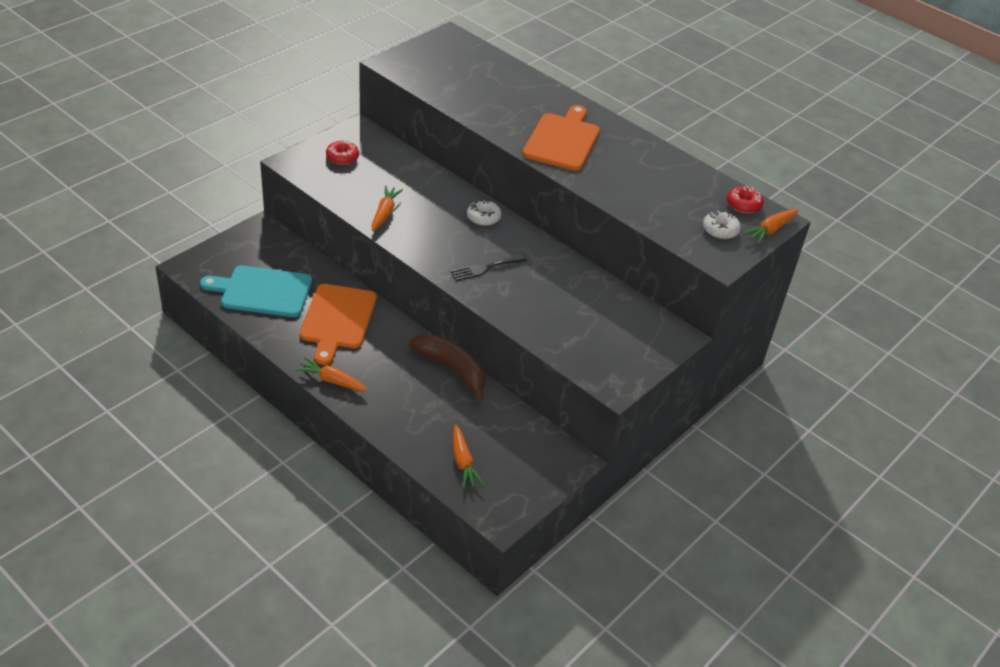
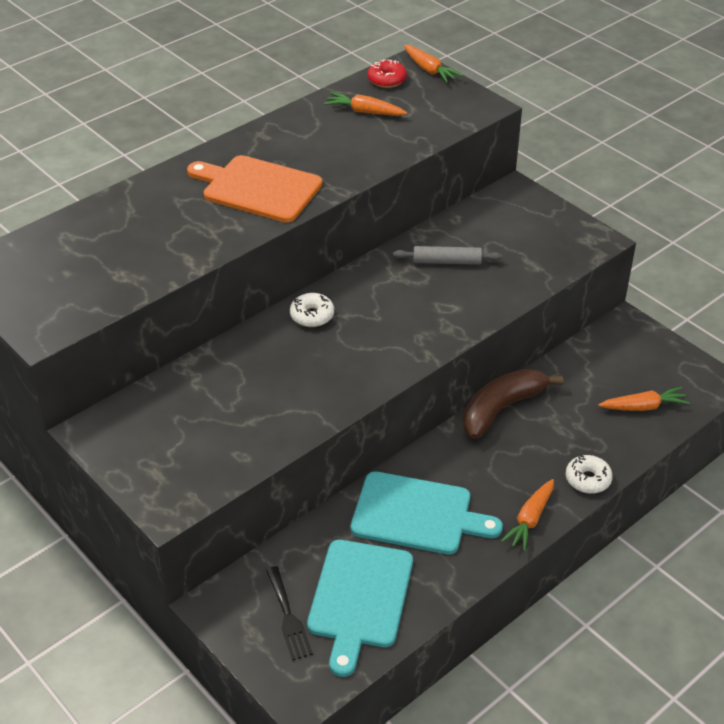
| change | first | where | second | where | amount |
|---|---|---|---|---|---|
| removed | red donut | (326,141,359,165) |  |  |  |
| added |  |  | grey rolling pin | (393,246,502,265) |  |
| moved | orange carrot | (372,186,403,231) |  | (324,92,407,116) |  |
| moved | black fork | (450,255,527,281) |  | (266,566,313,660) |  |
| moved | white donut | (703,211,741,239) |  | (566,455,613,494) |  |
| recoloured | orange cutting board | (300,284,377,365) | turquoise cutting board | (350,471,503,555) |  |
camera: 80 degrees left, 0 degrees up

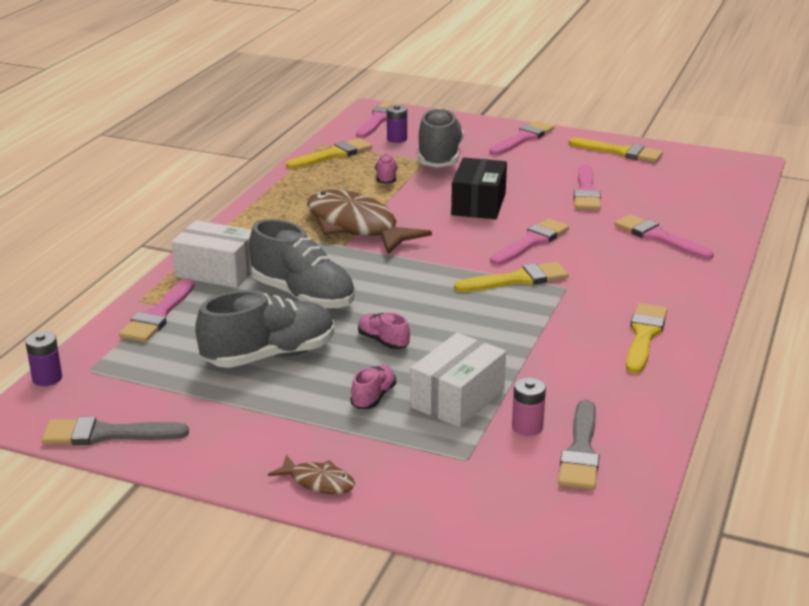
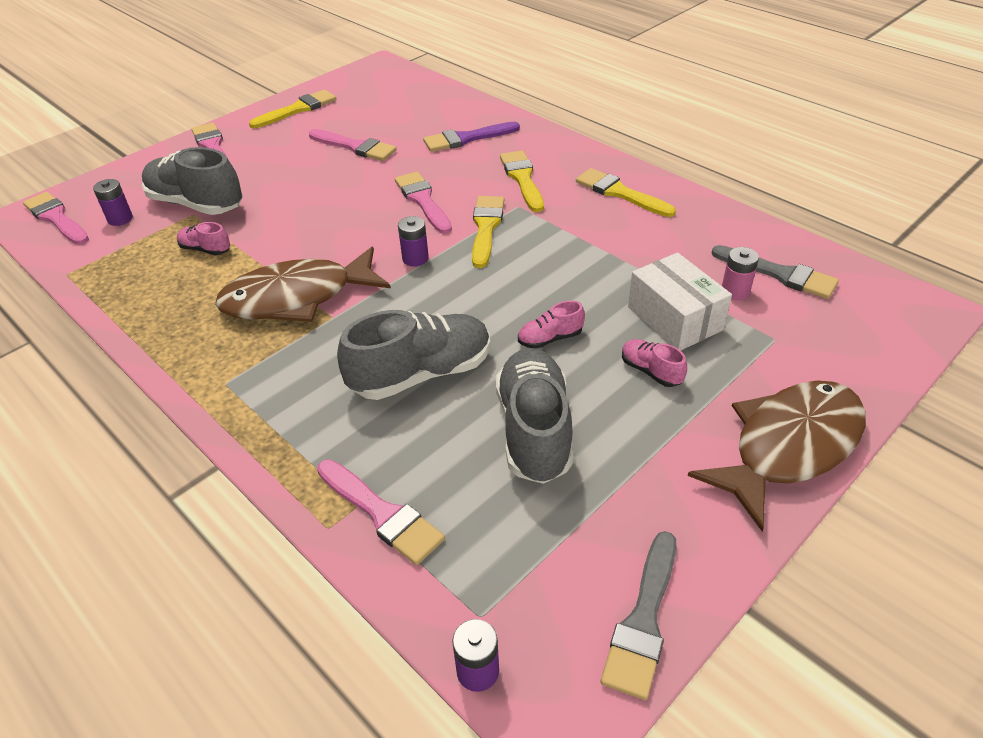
| change | first | where | second | where | amount |
|---|---|---|---|---|---|
| removed | white box | (171,220,252,288) |  |  |  |
| removed | black box | (451,158,507,219) |  |  |  |
| added |  |  | purple battery | (398,216,429,267) |  |
| moved | yellow brush | (286,138,373,169) |  | (500,150,544,212) |  |
| recoloured | pink brush | (614,214,714,259) | purple brush | (423,122,520,152) |  |
| resized | brown fish | (268,455,355,494) |  | (688,380,866,531) | x2.27 |
camera: 65 degrees left, 15 degrees up

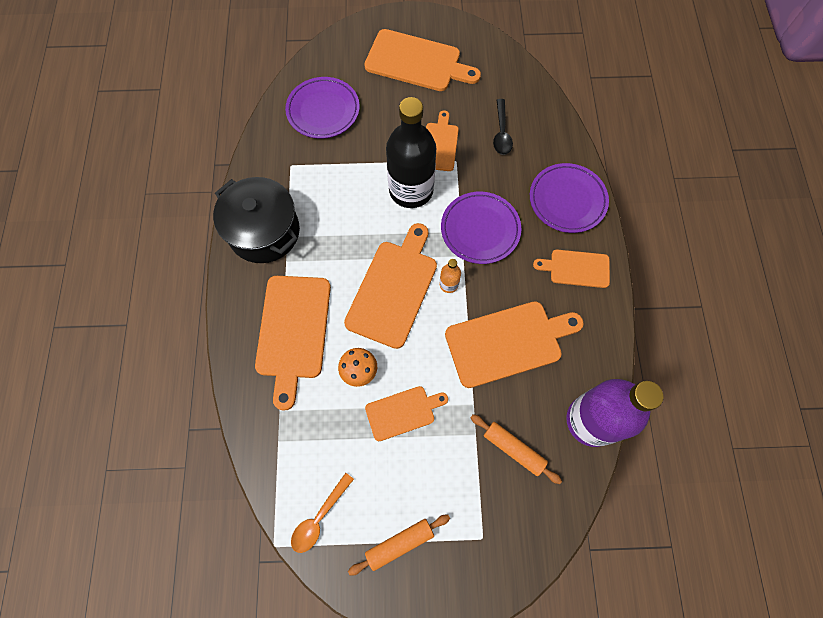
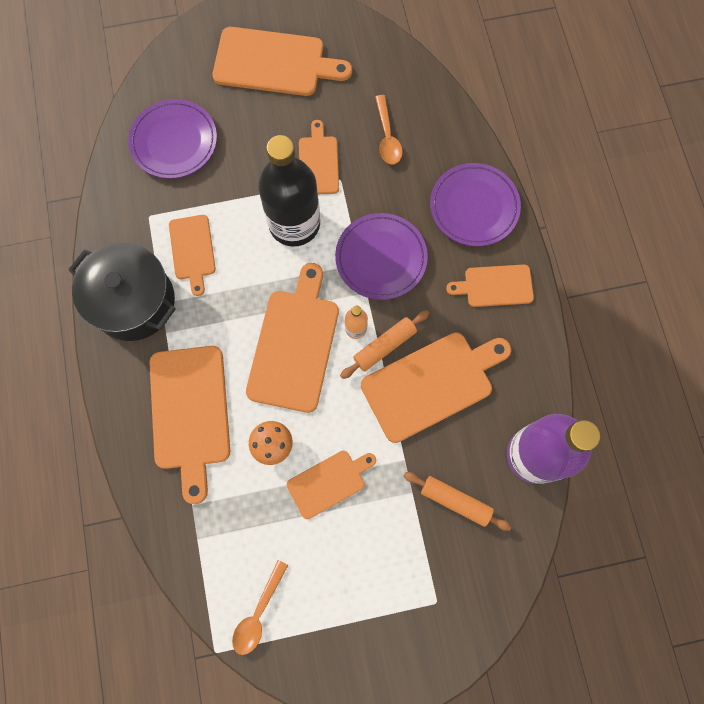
| change | first | where | second | where | amount |
|---|---|---|---|---|---|
| added |  |  | orange cutting board | (169,215,216,296) |  |
| moved | orange rolling pin | (348,515,450,575) |  | (340,310,430,379) |  |
| recoloured | black spoon | (493,99,513,155) | orange spoon | (375,95,403,164) |  |
camera: 10 degrees left, 5 degrees up

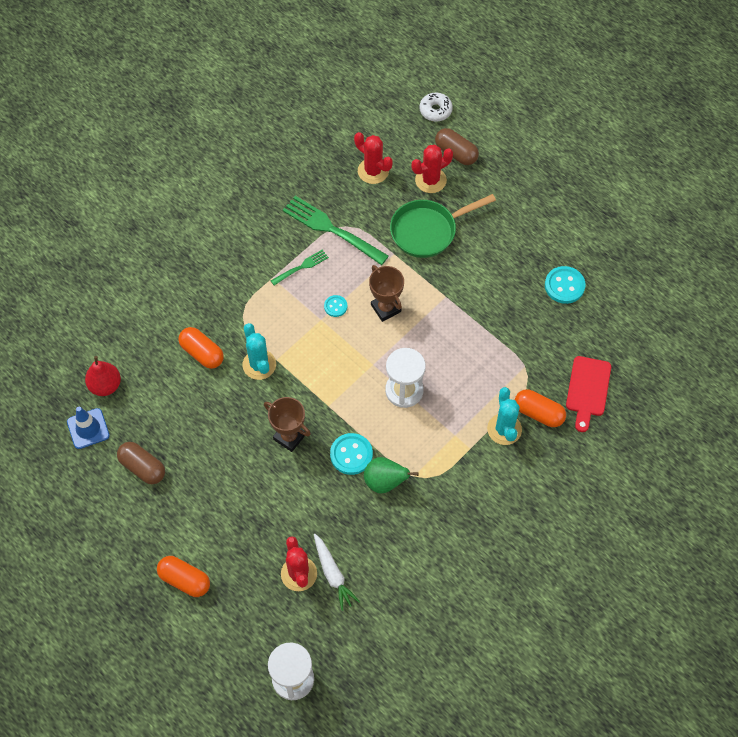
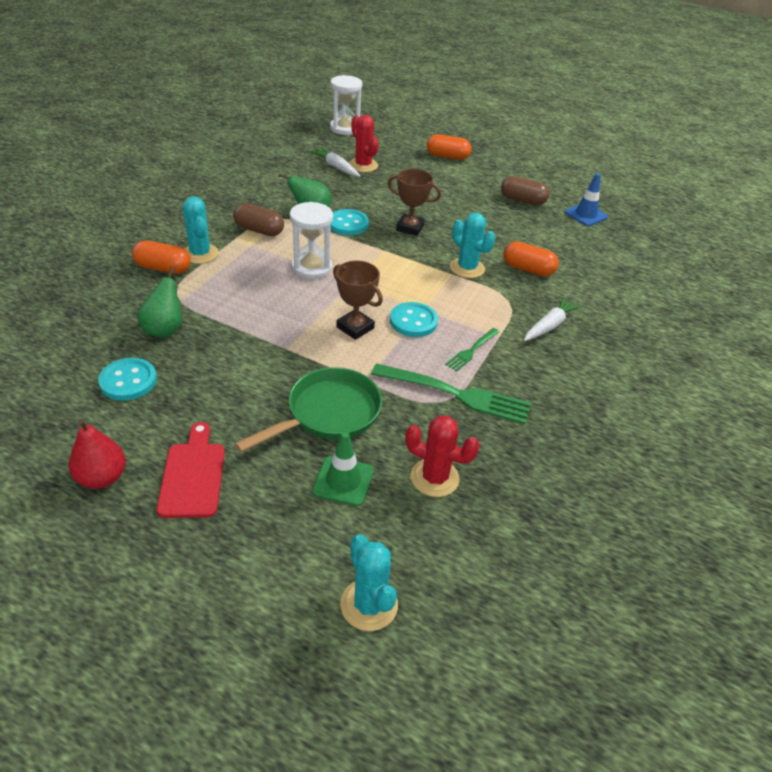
| change | first | where | second | where | amount |
|---|---|---|---|---|---|
| added |  |  | green pear | (137,267,182,338) |  |
| added |  |  | white carrot | (524,297,582,341) |  |
| moved | red pear | (85,356,121,396) |  | (69,419,126,489) |  |
| moved | brown capsule | (435,128,479,165) |  | (233,203,284,236) |  |
| moved | red cutting board | (566,356,611,432) |  | (157,422,225,518) |  |
| replaced | red cactus | (412,145,453,193) | green traffic cone | (313,432,373,506) |  |
| replaced | white donut | (419,93,453,122) | turquoise cactus | (340,534,398,631) |  |
| resized | turquoise button | (324,295,347,317) |  | (390,302,438,337) | x1.74 |
camera: 160 degrees right, 20 degrees down

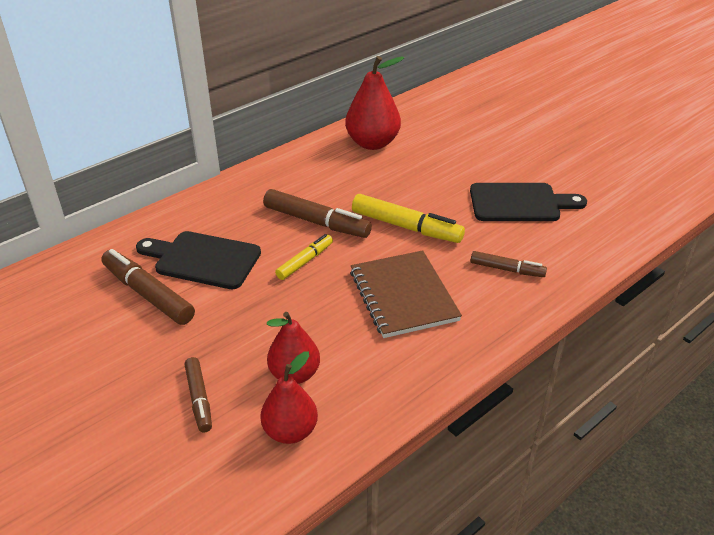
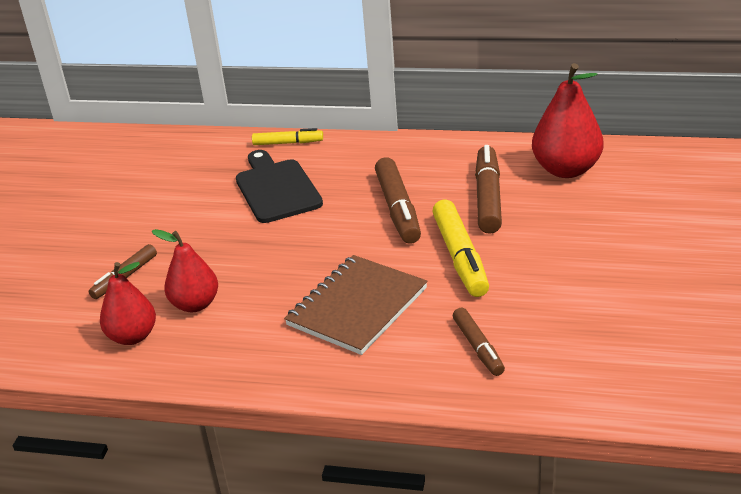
| change | first | where | second | where | amount |
|---|---|---|---|---|---|
| removed | black cutting board | (470,183,587,221) |  |  |  |
| moved | brown marker | (101,249,195,325) |  | (475,145,502,234) |  |
| moved | yellow marker | (275,234,333,280) |  | (252,128,323,145) |  |
camera: 55 degrees right, 5 degrees down

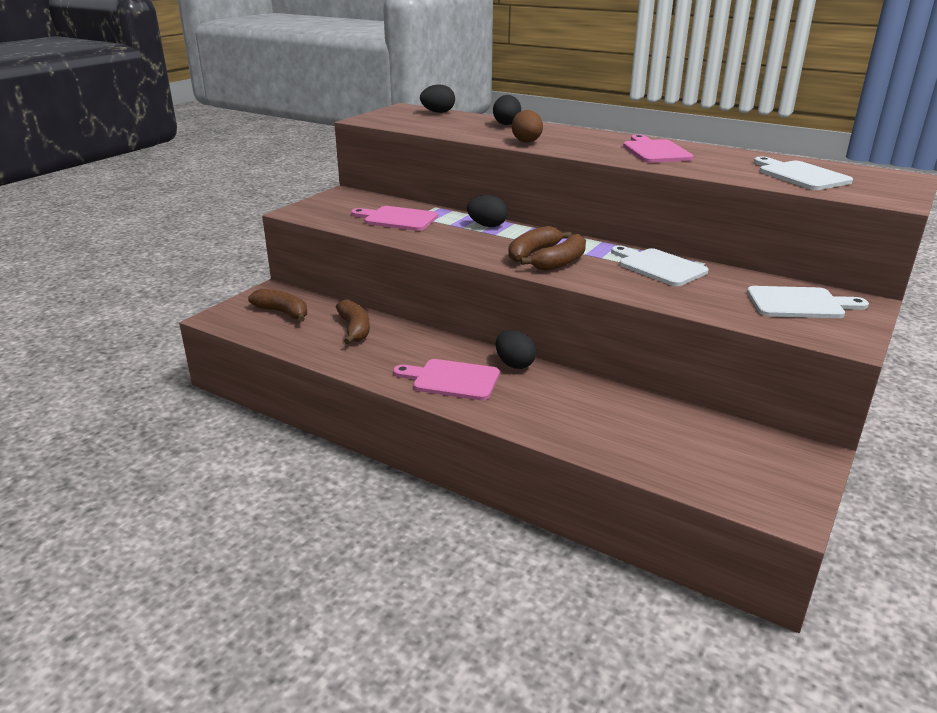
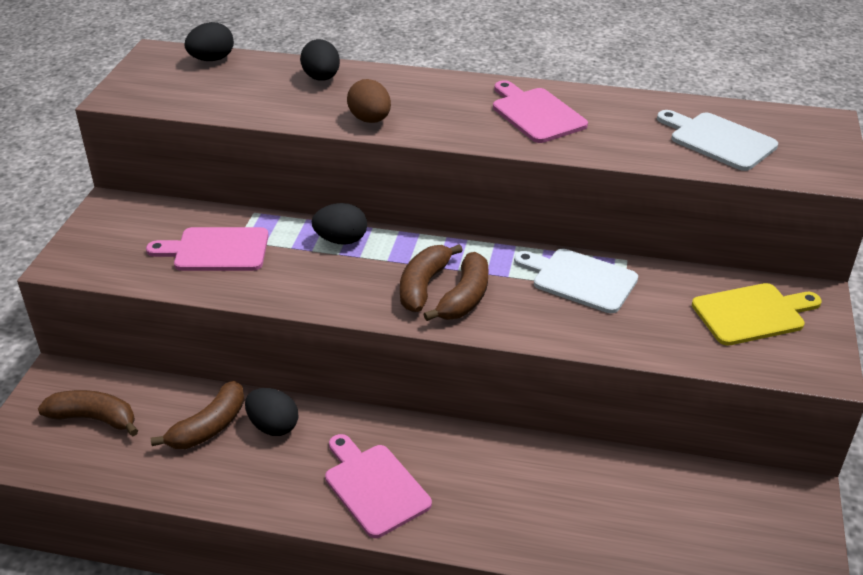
| change | first | where | second | where | amount |
|---|---|---|---|---|---|
| moved | black egg | (496,330,536,369) |  | (245,388,298,436) |  |
| recoloured | white cutting board | (747,286,869,318) | yellow cutting board | (692,283,822,345) |  |
| turned | brown banana | (336,300,370,345) |  | (151,381,244,449) | 75 degrees clockwise |
| turned | pink cutting board | (393,359,500,400) |  | (325,434,432,538) | 60 degrees clockwise |
camera: 20 degrees left, 10 degrees up

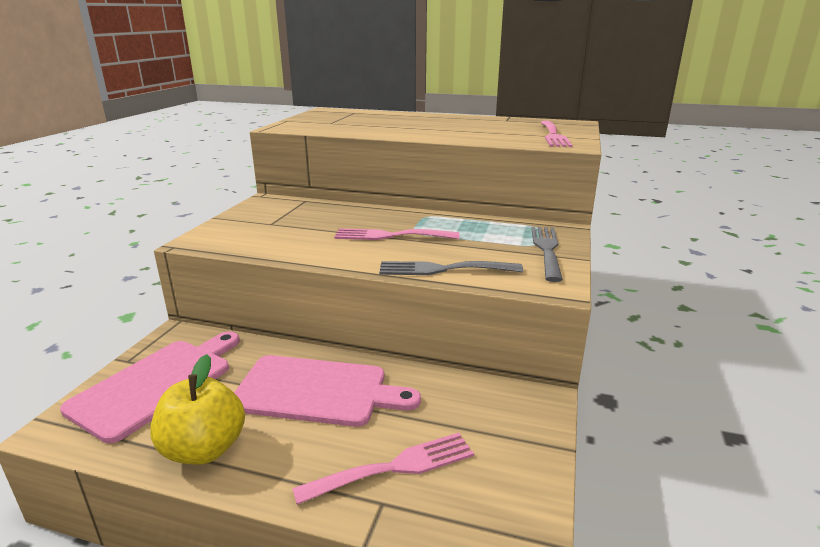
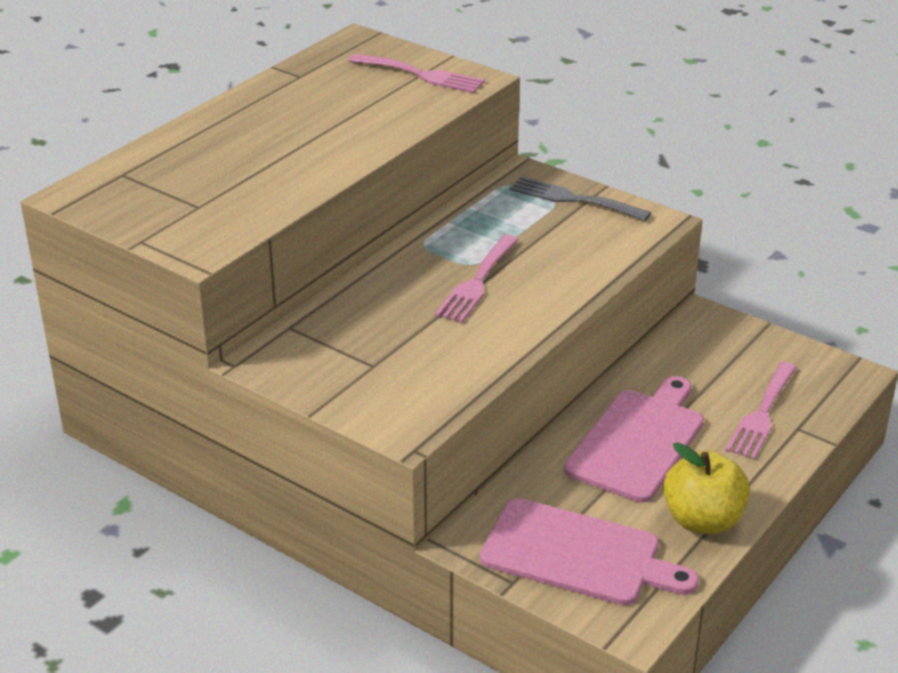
| change | first | where | second | where | amount |
|---|---|---|---|---|---|
| removed | grey fork | (379,261,523,275) |  |  |  |
| turned | pink cutting board | (60,331,240,443) |  | (480,498,699,605) | 150 degrees clockwise |
| turned | pink fork | (292,433,474,505) |  | (725,362,797,459) | 150 degrees counterclockwise |
camera: 70 degrees left, 10 degrees up

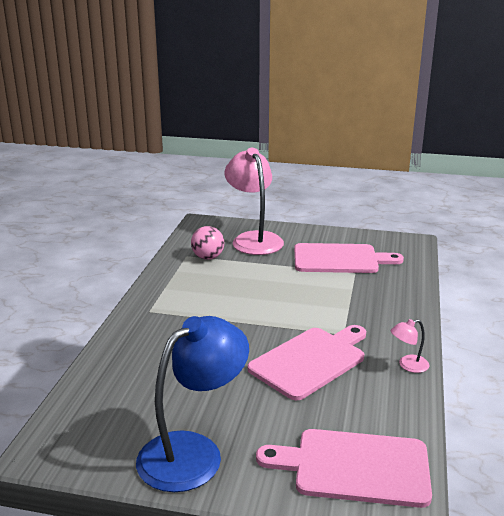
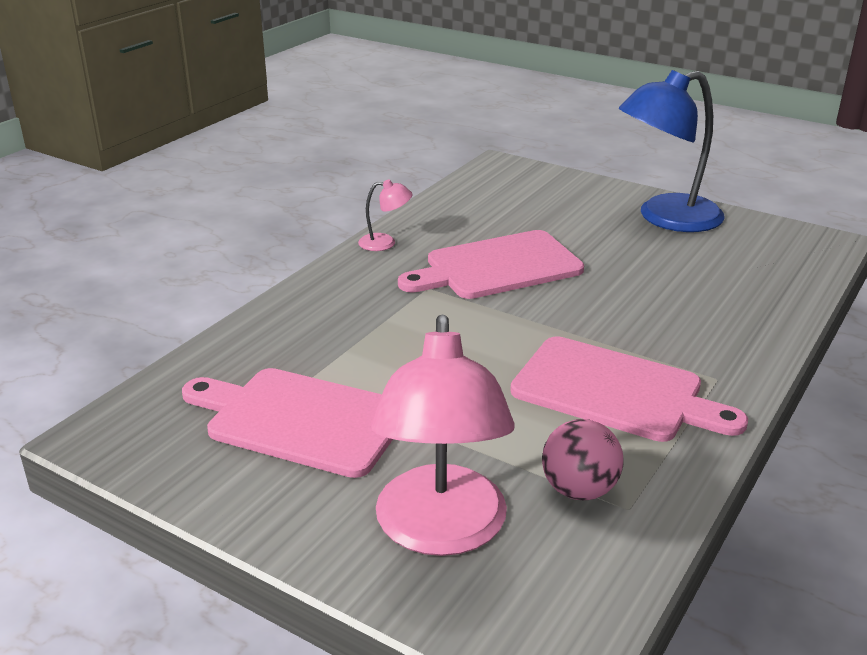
| change | first | where | second | where | amount |
|---|---|---|---|---|---|
| moved | pink cutting board | (256,429,432,508) |  | (510,336,748,442) |  |
camera: 160 degrees left, 5 degrees up

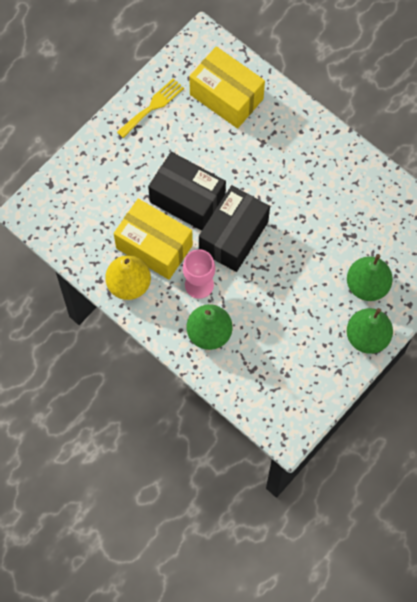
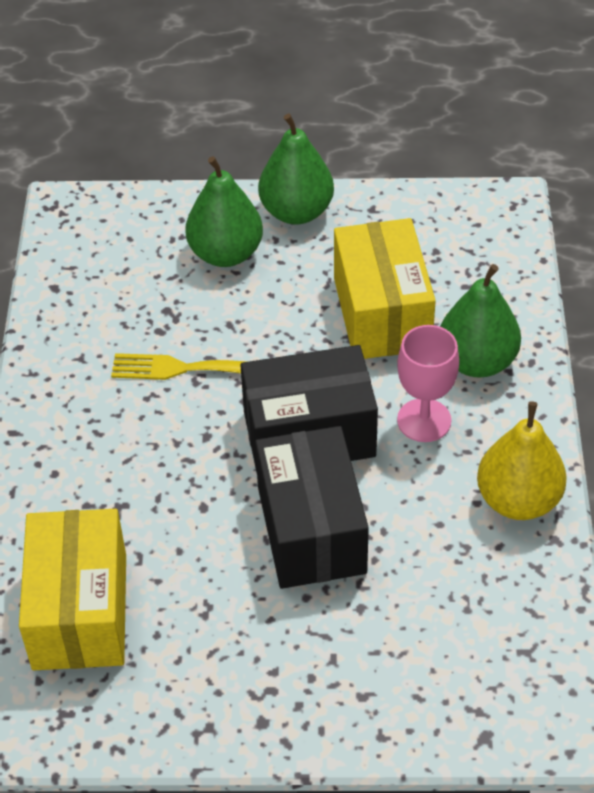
| change | first | where | second | where | amount |
|---|---|---|---|---|---|
| moved | yellow box | (114,199,193,280) |  | (334,218,436,359) |  |
| moved | yellow fork | (117,78,184,138) |  | (111,353,247,380) |  |
camera: 130 degrees left, 20 degrees down

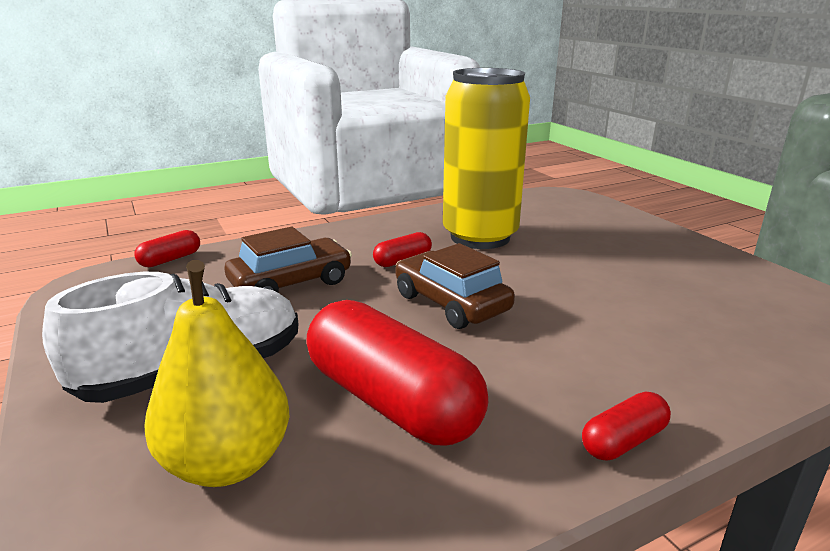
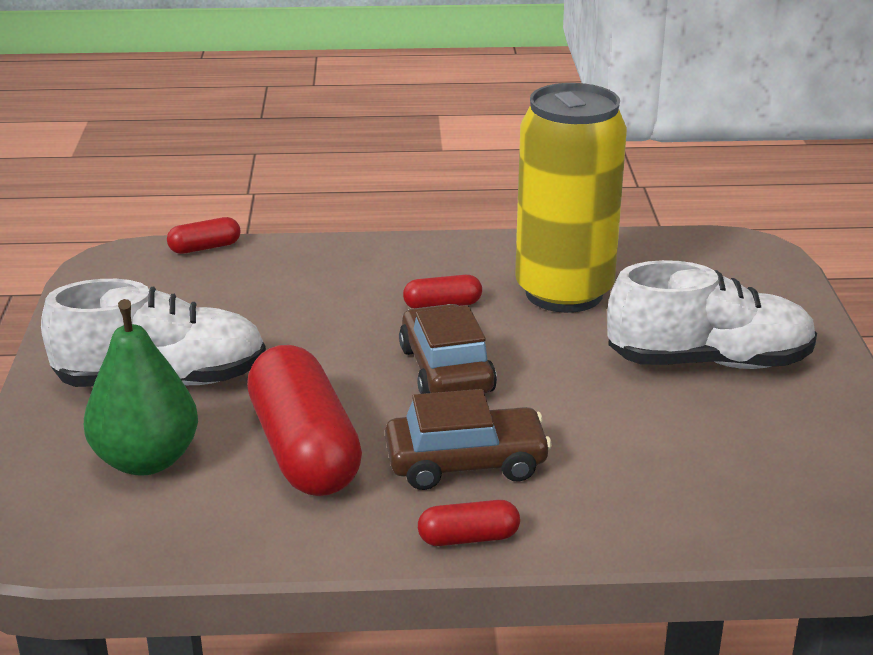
| change | first | where | second | where | amount |
|---|---|---|---|---|---|
| added |  |  | white shoe | (607,260,817,369) |  |
| moved | brown car | (224,227,352,293) |  | (385,389,552,490) |  |
| recoloured | yellow pear | (144,260,289,487) | green pear | (84,299,198,476) |  |
camera: 25 degrees right, 5 degrees up

